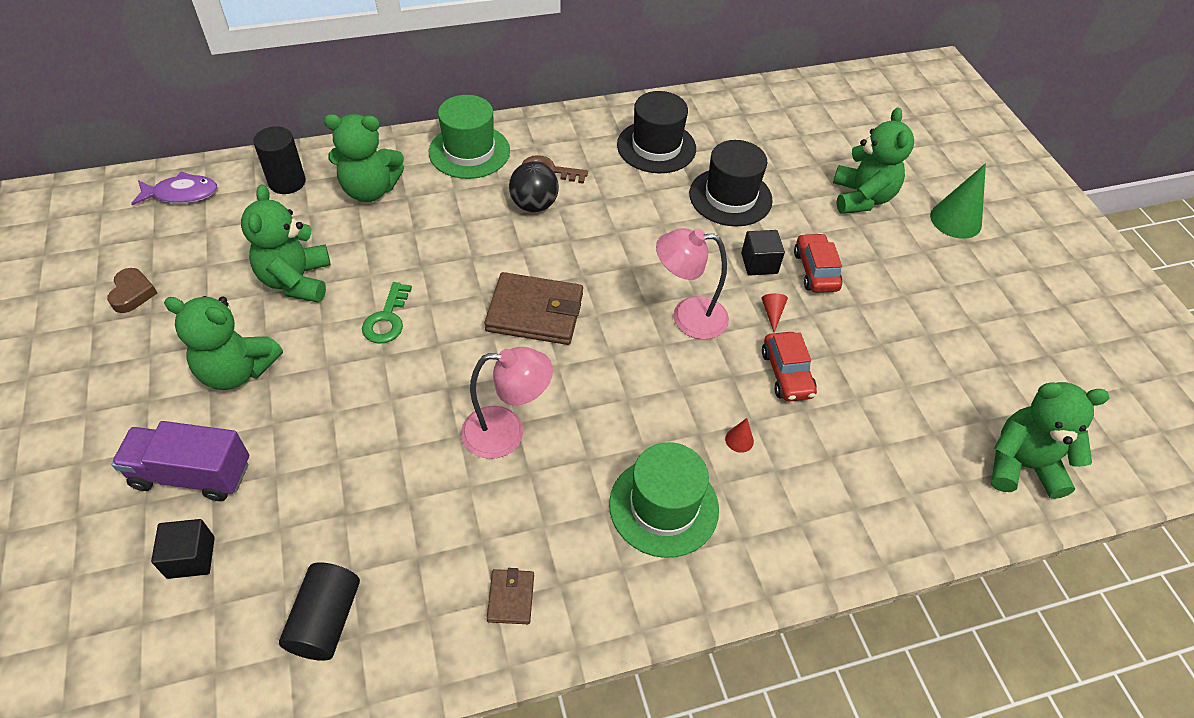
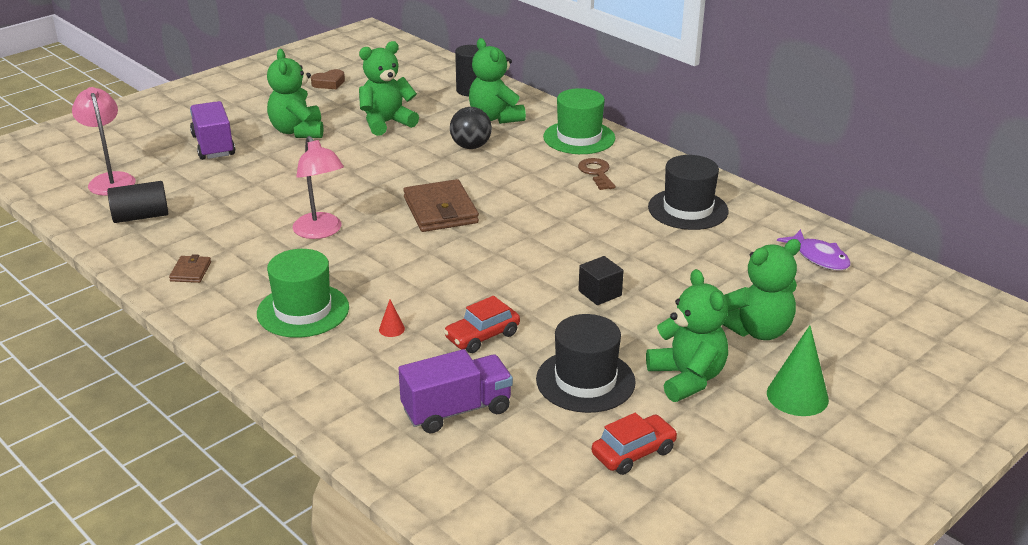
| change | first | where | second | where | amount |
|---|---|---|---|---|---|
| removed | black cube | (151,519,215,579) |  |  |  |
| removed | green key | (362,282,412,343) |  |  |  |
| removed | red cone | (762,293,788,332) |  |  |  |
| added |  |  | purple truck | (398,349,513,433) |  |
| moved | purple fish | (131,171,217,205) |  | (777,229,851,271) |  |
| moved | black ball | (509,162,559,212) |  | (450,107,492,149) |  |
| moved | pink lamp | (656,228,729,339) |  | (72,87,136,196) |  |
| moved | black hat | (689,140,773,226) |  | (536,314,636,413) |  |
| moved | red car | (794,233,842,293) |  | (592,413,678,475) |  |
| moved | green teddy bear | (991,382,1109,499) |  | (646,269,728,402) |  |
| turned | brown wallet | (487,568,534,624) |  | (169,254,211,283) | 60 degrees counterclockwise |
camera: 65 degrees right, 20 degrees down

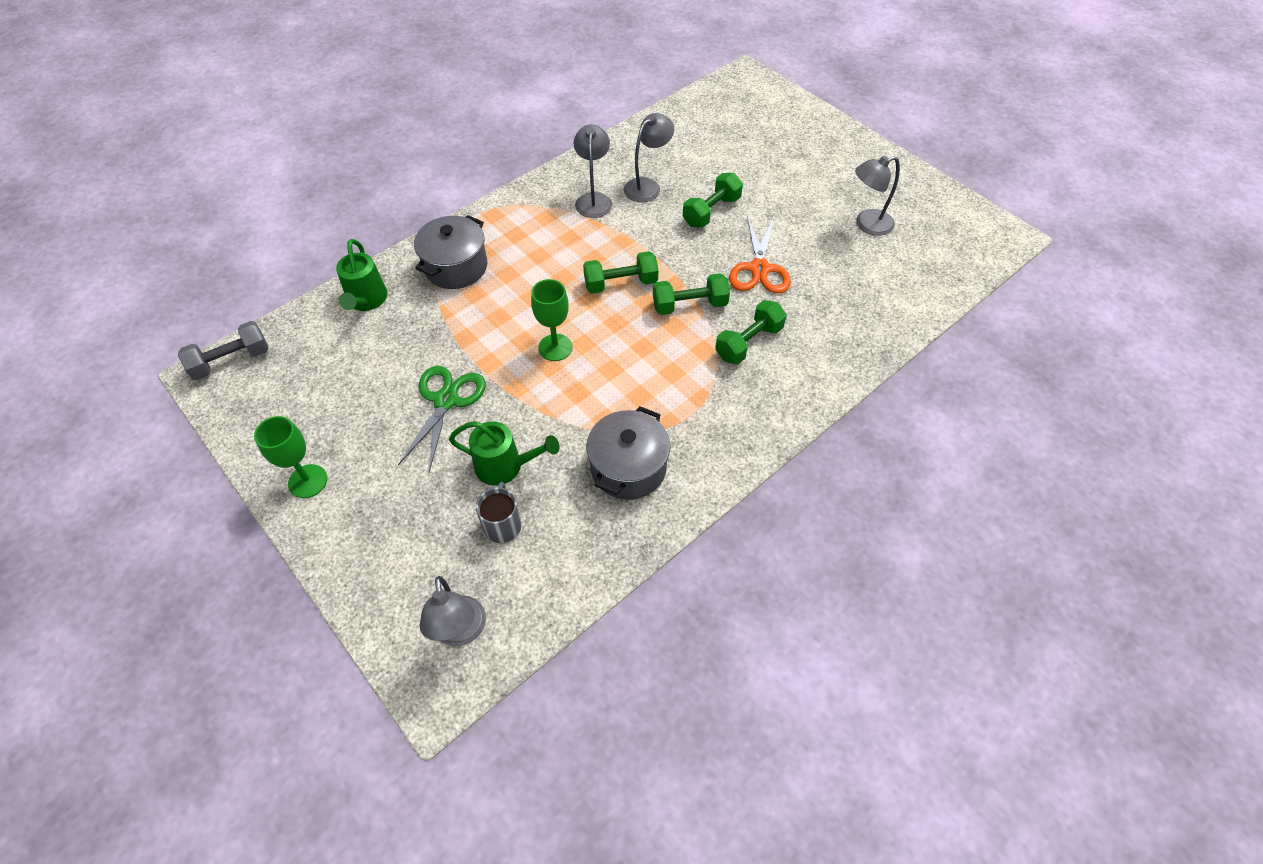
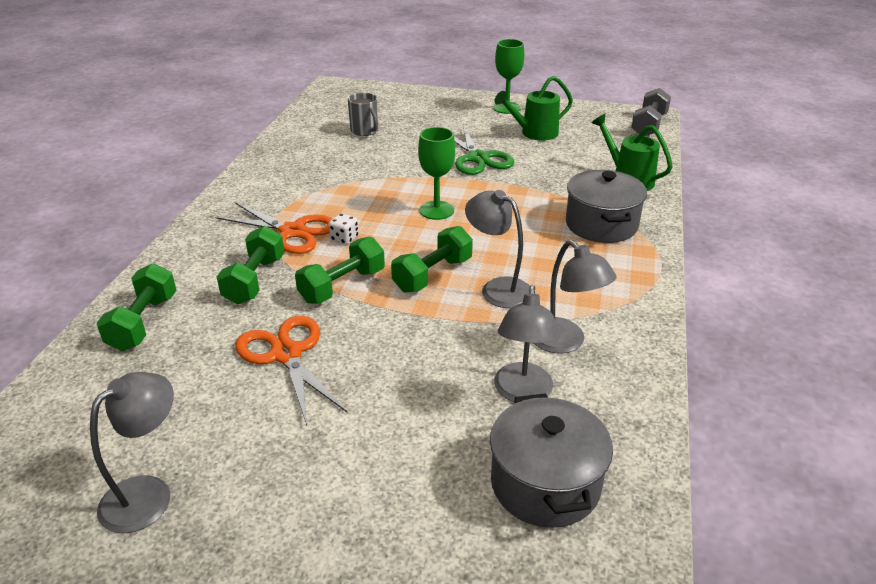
| change | first | where | second | where | amount |
|---|---|---|---|---|---|
| added |  |  | orange scissors | (216,202,333,254) |  |
| added |  |  | white dice | (329,213,359,245) |  |
| moved | grey lamp | (419,576,486,646) |  | (465,190,530,308) |  |
| moved | green watering can | (449,421,559,486) |  | (494,76,573,141) |  |
| moved | grey pot | (586,406,671,500) |  | (490,393,613,528) |  |
| moved | green dumbbell | (682,173,743,228) |  | (97,263,177,351) |  |
camera: 145 degrees right, 20 degrees down

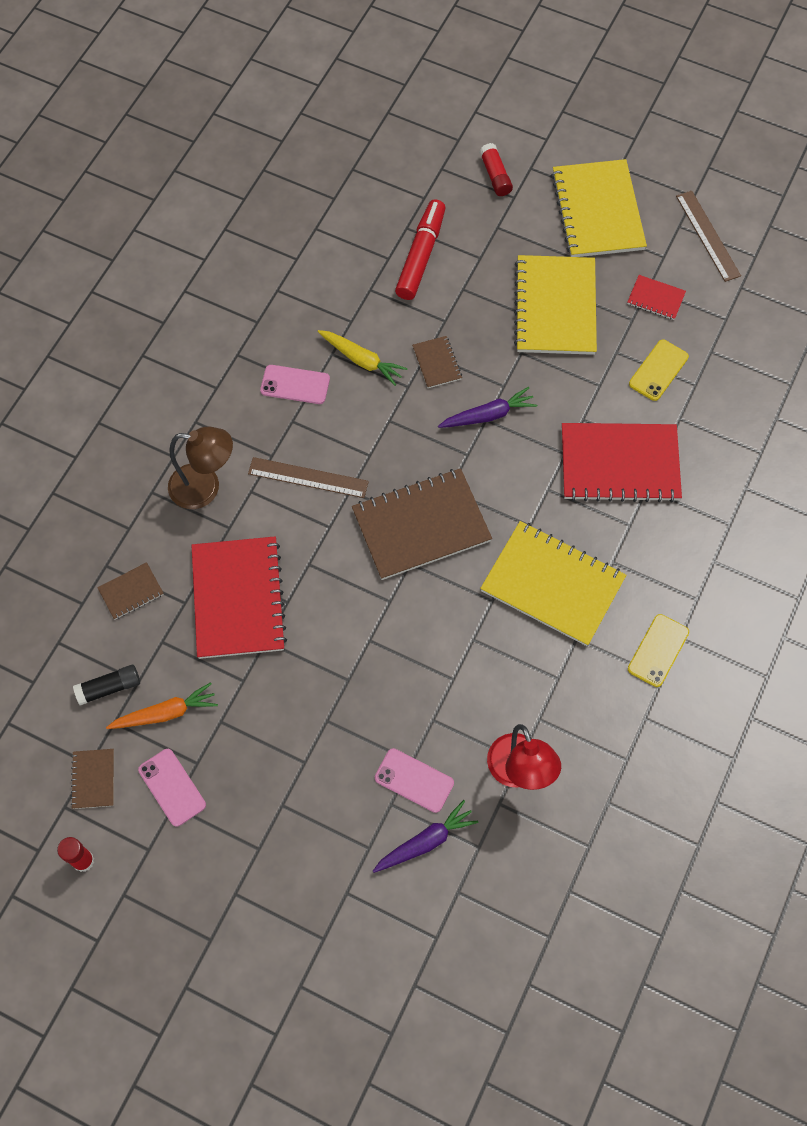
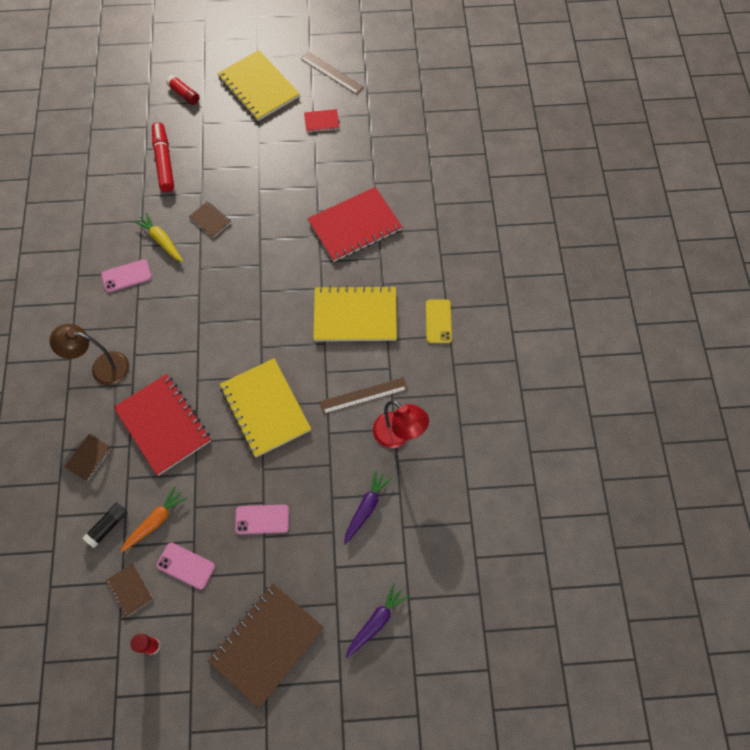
| change | first | where | second | where | amount |
|---|---|---|---|---|---|
| removed | yellow phone | (629,340,689,401) |  |  |  |
| moved | brown ruler | (248,457,369,498) |  | (320,377,408,414) |  |
| moved | brown notebook | (352,468,492,580) |  | (208,584,324,708) |  |
| moved | pink phone | (375,748,454,813) |  | (235,504,289,534) |  |
| moved | purple carrot | (438,387,537,428) |  | (345,583,409,659) |  |
| moved | yellow notebook | (514,255,597,355) |  | (220,358,311,457) |  |
| turned | brown lamp | (168,427,233,509) |  | (49,324,129,386) | 150 degrees counterclockwise |
| turned | yellow carrot | (318,330,408,386) |  | (134,213,183,262) | 135 degrees counterclockwise |
camera: 30 degrees left, 0 degrees up

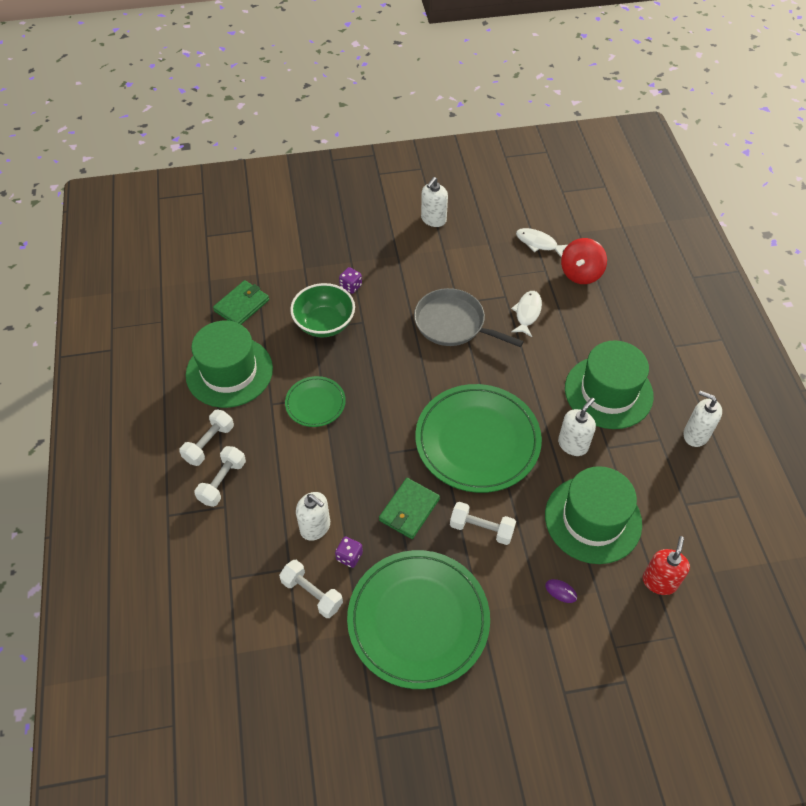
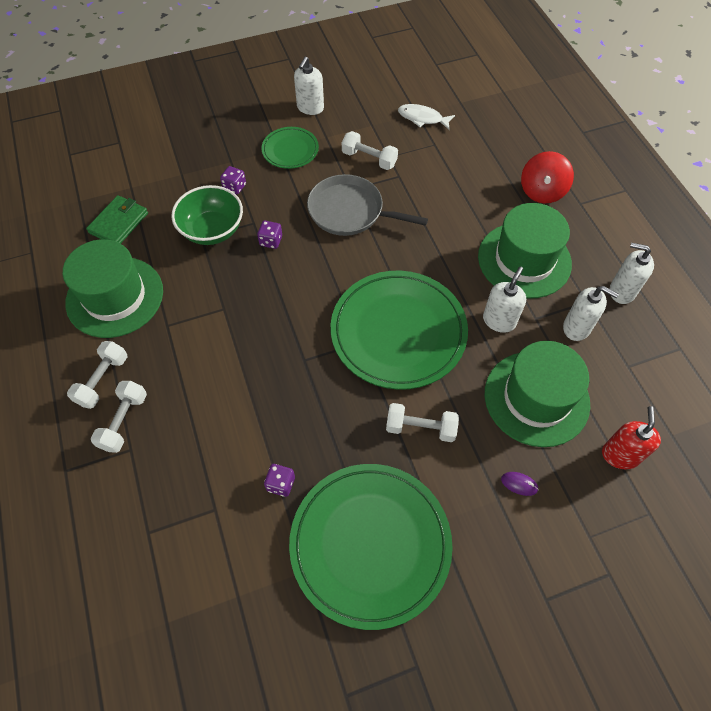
| change | first | where | second | where | amount |
|---|---|---|---|---|---|
| removed | green wallet | (379,478,440,539) |  |  |  |
| removed | white fish | (511,291,542,337) |  |  |  |
| added |  |  | purple dice | (257,221,282,249) |  |
| moved | white dumbbell | (279,560,343,618) |  | (342,131,398,170) |  |
| moved | green plate | (285,376,346,427) |  | (261,127,319,169) |  |
| moved | white soap dispenser | (296,492,330,541) |  | (563,286,619,341) |  |
| moved | red spinning top | (561,238,607,284) |  | (521,151,574,203) |  |
camera: 10 degrees left, 5 degrees up

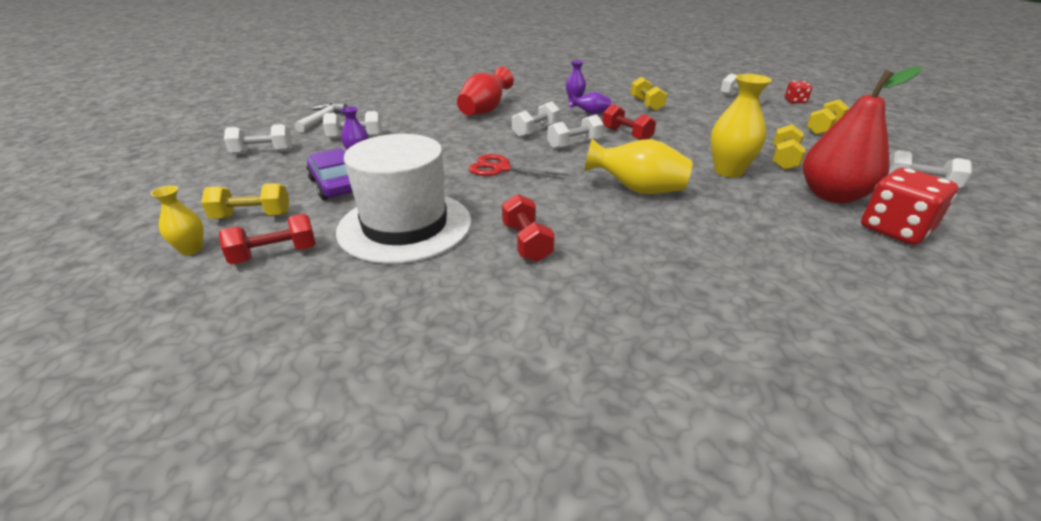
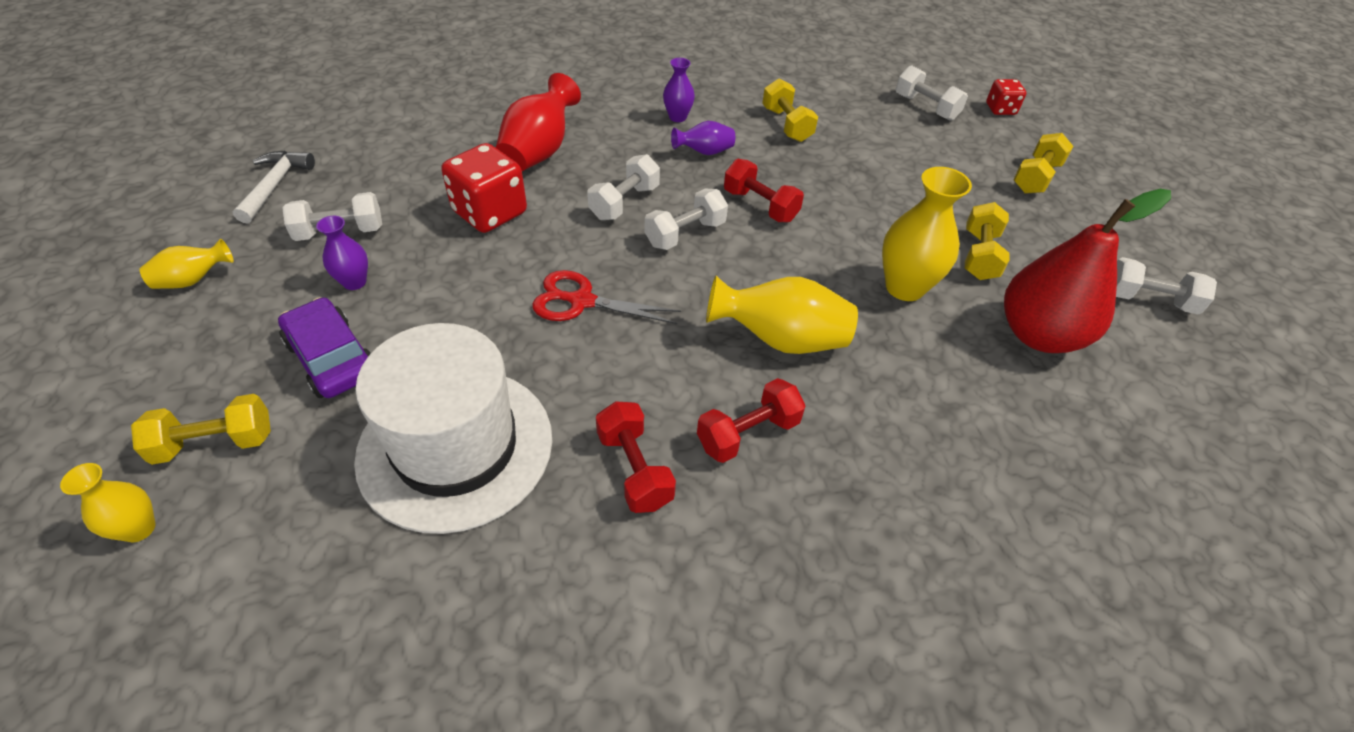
| change | first | where | second | where | amount |
|---|---|---|---|---|---|
| moved | red dumbbell | (219,214,316,264) |  | (697,378,806,463) |  |
| moved | red dice | (861,168,958,245) |  | (441,143,527,233) |  |
| replaced | white dumbbell | (224,124,292,154) | yellow vase | (140,239,234,289) |  |
camera: 10 degrees left, 15 degrees up

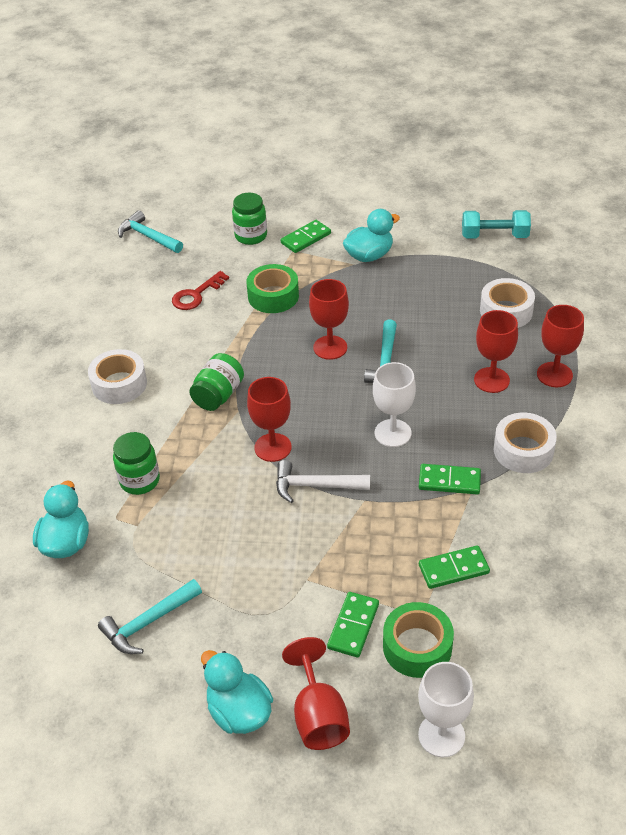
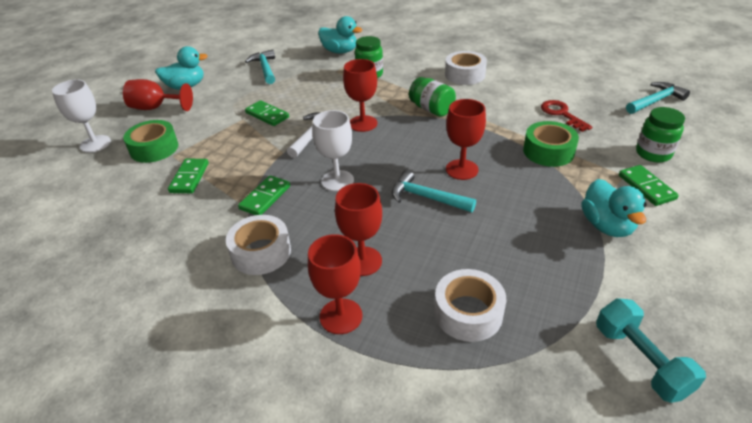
| change | first | where | second | where | amount |
|---|---|---|---|---|---|
| moved | green domino | (327,592,379,658) |  | (245,100,289,126) |  |
| turned | turquoise dumbbell | (462,210,531,239) |  | (596,298,706,403) | 45 degrees counterclockwise |
camera: 110 degrees right, 5 degrees down

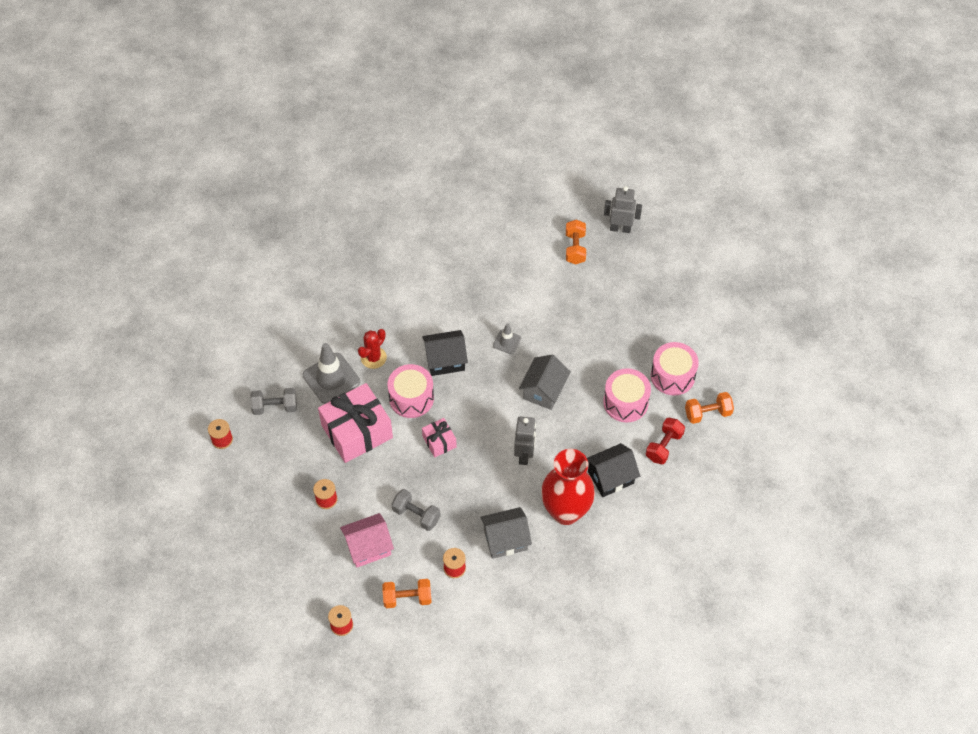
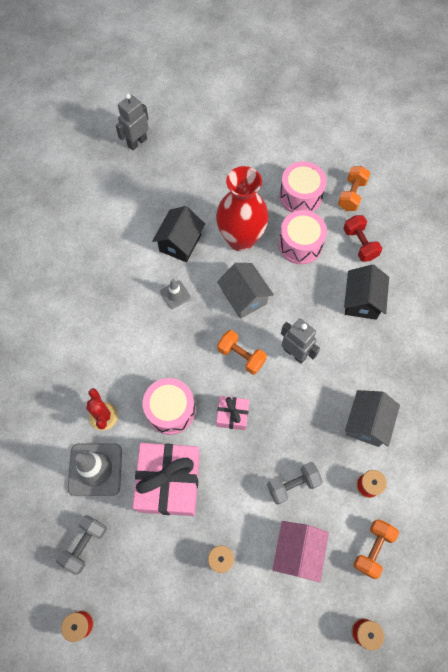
| change | first | where | second | where | amount |
|---|---|---|---|---|---|
| moved | black house | (422,330,468,376) |  | (152,206,205,262) |  |
| moved | red vase | (541,449,595,525) |  | (216,166,269,251) |  |
| moved | orange dumbbell | (566,220,586,265) |  | (217,330,267,375) |  |
camera: 55 degrees left, 10 degrees up

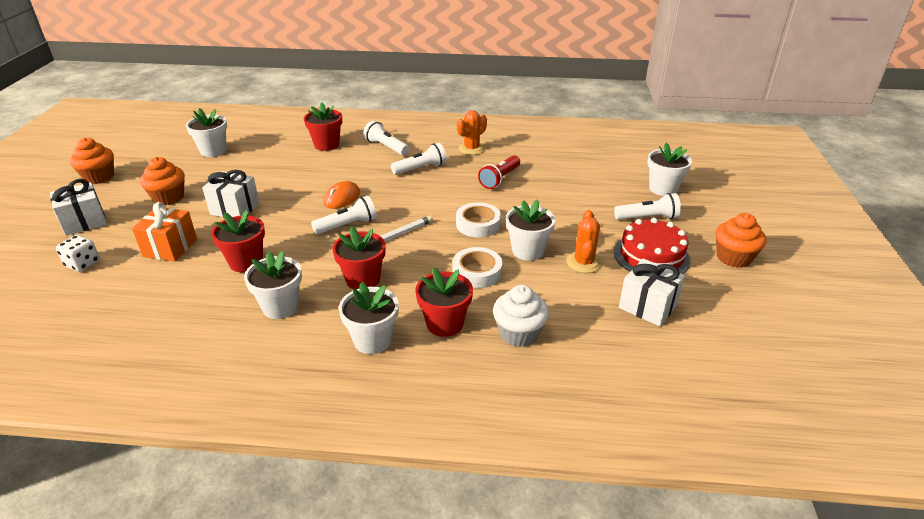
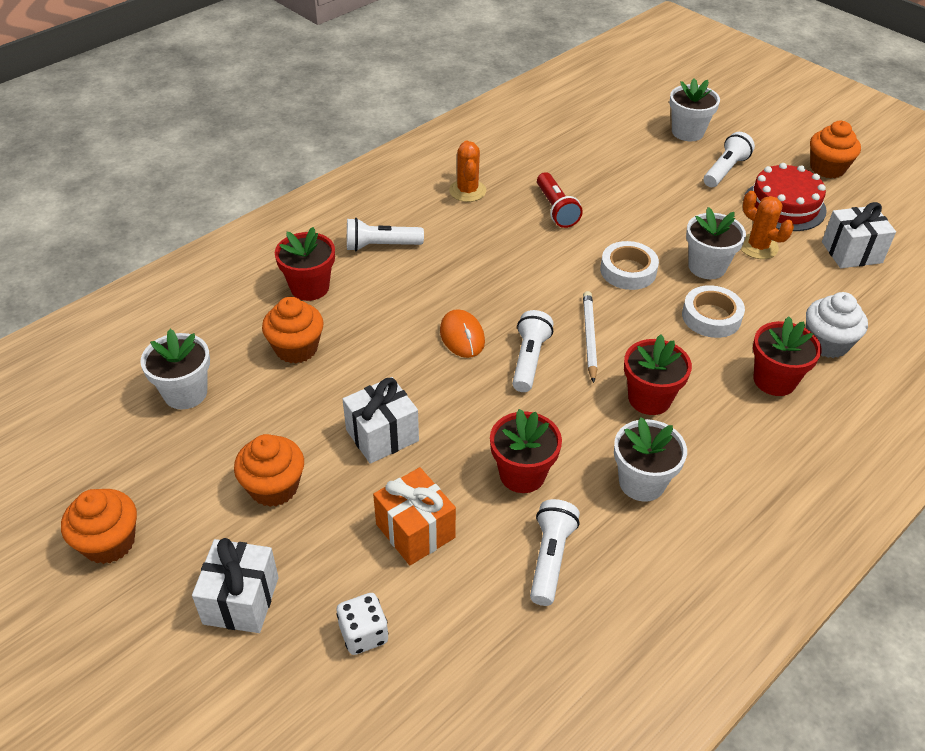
| change | first | where | second | where | amount |
|---|---|---|---|---|---|
| removed | white flower pot | (339,282,399,354) |  |  |  |
| added |  |  | orange cupcake | (262,297,324,364) |  |
| moved | white flashlight | (391,143,447,175) |  | (530,499,580,606) |  |
camera: 50 degrees left, 10 degrees up

